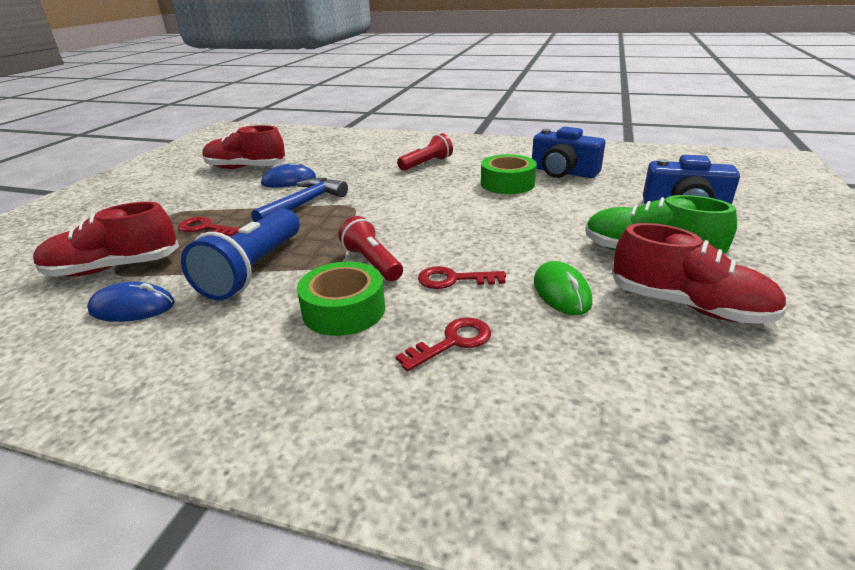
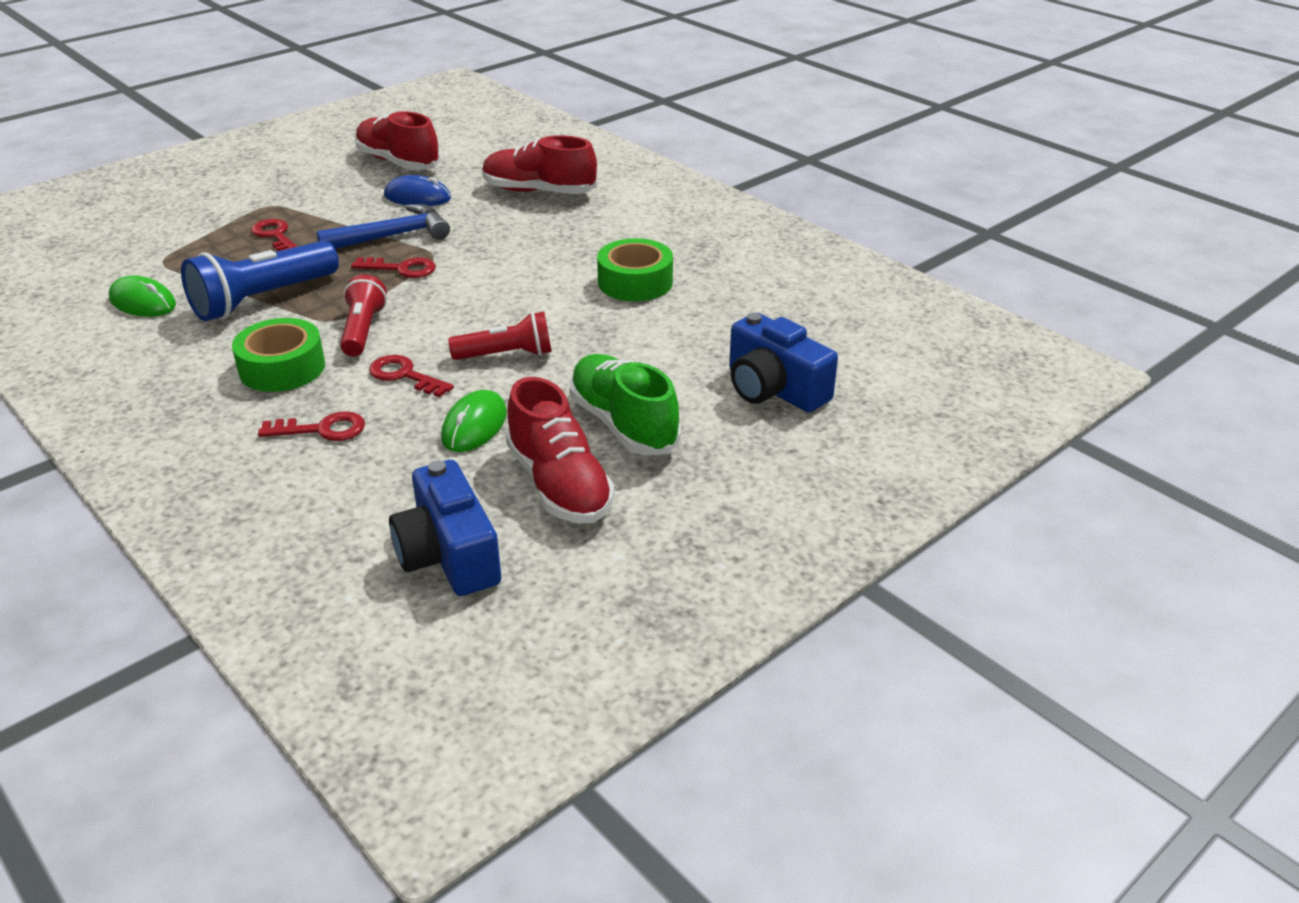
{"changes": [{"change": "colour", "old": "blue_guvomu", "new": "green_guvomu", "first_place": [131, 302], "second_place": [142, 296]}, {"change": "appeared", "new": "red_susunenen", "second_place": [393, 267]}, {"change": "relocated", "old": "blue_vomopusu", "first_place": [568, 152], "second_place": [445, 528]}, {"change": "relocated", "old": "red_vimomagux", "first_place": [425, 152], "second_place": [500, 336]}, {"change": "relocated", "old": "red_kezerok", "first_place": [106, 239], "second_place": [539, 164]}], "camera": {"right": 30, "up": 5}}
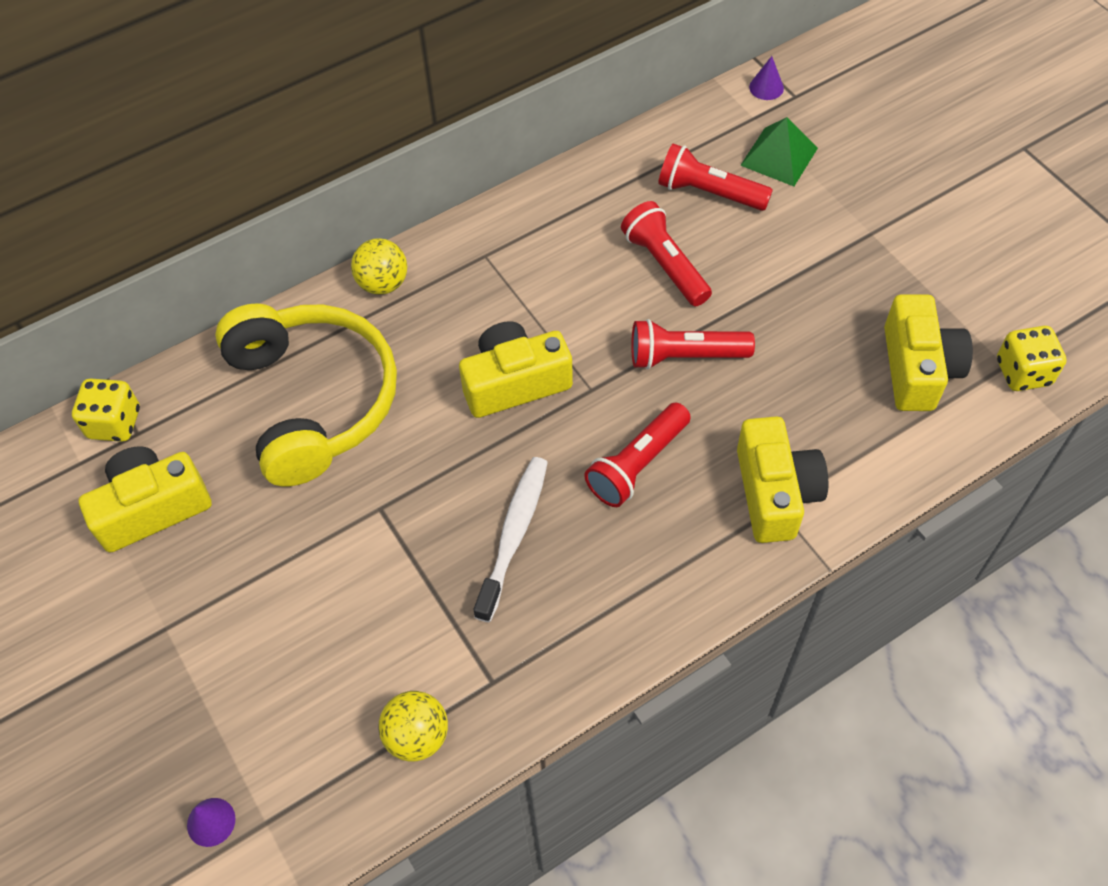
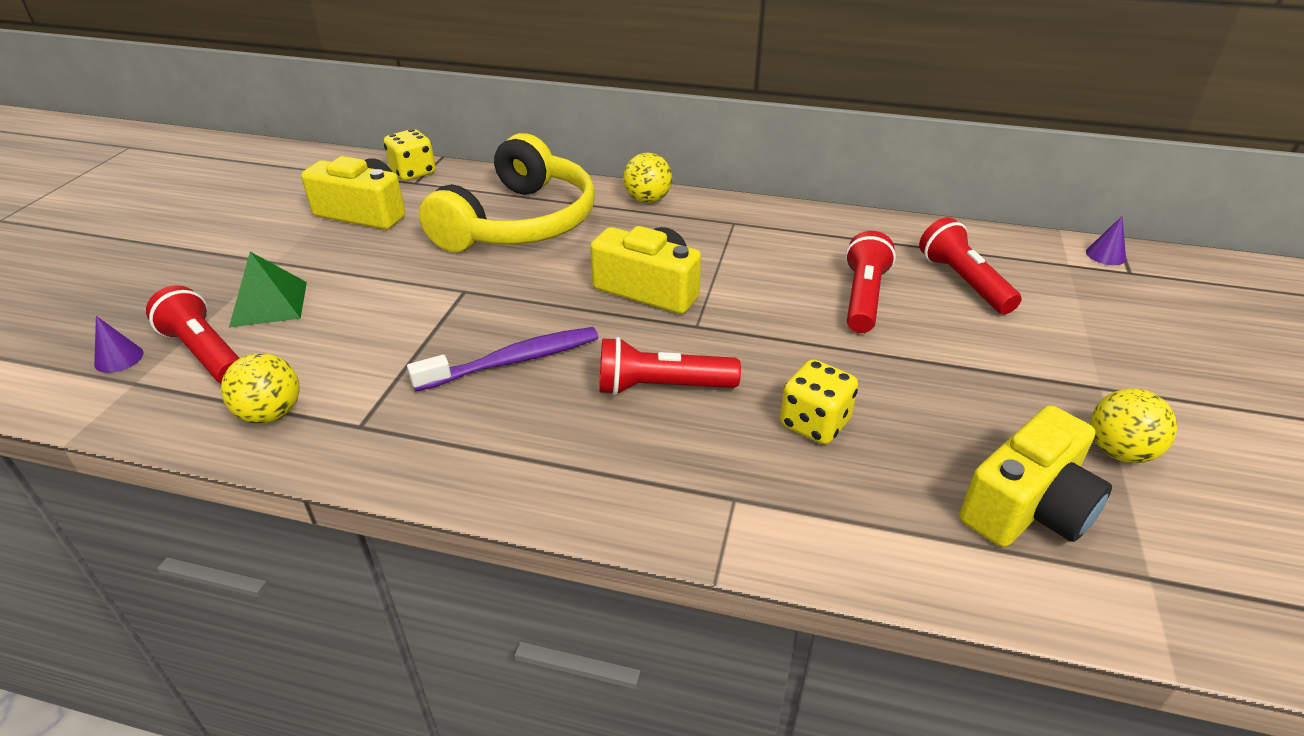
{"changes": [{"change": "relocated", "old": "red_vimomagux", "first_place": [693, 344], "second_place": [192, 334]}, {"change": "relocated", "old": "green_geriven", "first_place": [779, 151], "second_place": [268, 290]}, {"change": "colour", "old": "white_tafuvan", "new": "purple_tafuvan", "first_place": [511, 539], "second_place": [503, 359]}, {"change": "relocated", "old": "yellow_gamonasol", "first_place": [1031, 358], "second_place": [819, 401]}, {"change": "appeared", "new": "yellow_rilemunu", "second_place": [1133, 425]}, {"change": "missing", "old": "yellow_vomopusu", "first_place": [782, 479]}], "camera": {"right": 45, "up": -20}}
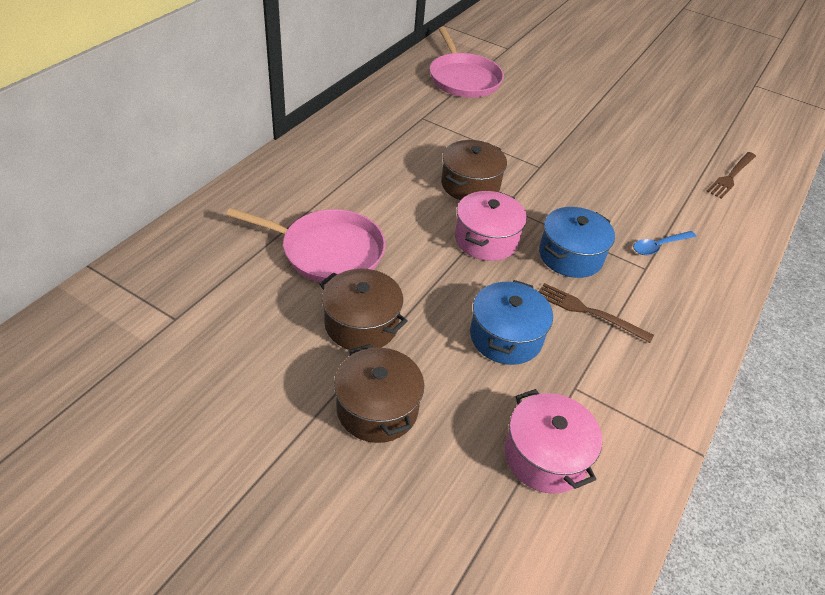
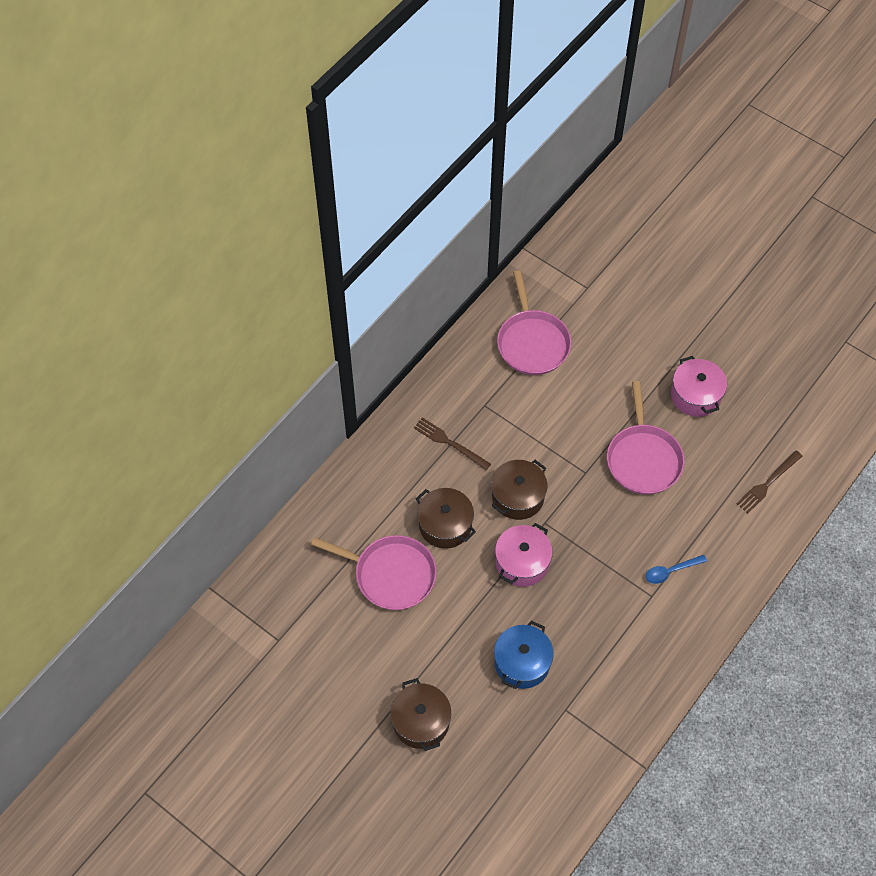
{"changes": [{"change": "relocated", "old": "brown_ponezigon", "first_place": [596, 313], "second_place": [452, 443]}, {"change": "relocated", "old": "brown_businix", "first_place": [363, 309], "second_place": [446, 518]}, {"change": "appeared", "new": "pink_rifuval", "second_place": [646, 438]}, {"change": "relocated", "old": "pink_businix", "first_place": [553, 441], "second_place": [699, 386]}, {"change": "missing", "old": "blue_businix", "first_place": [577, 242]}], "camera": {"right": 10, "up": 15}}
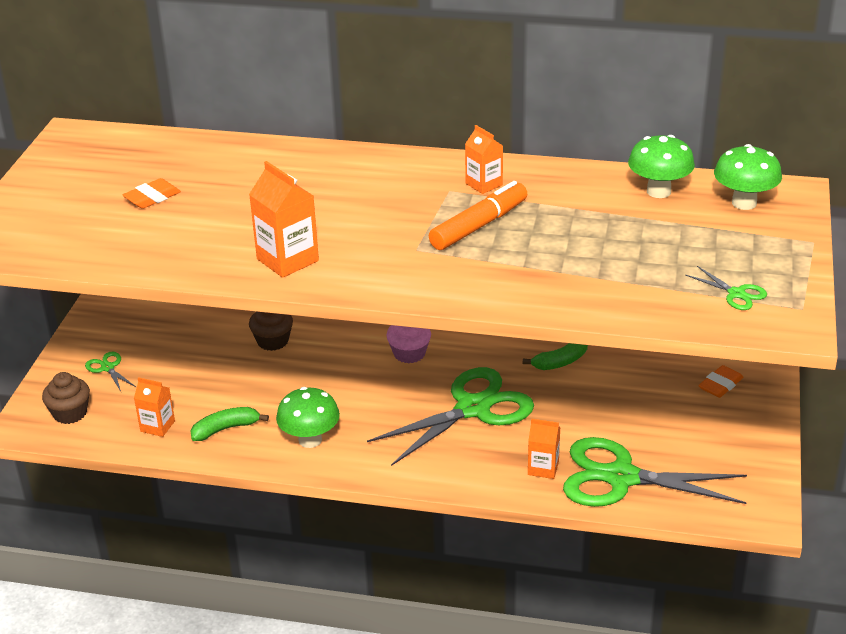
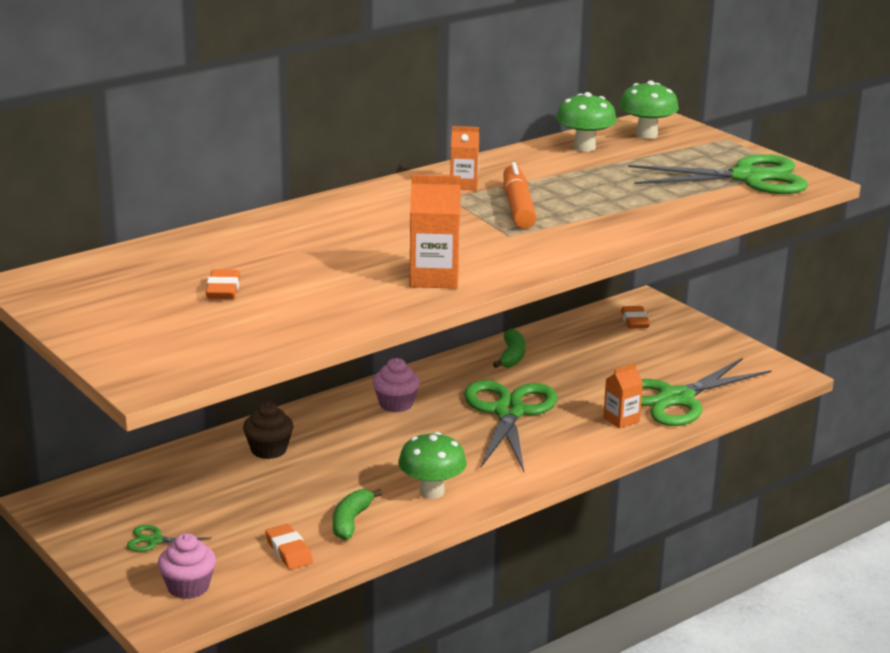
{"changes": [{"change": "colour", "old": "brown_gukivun", "new": "pink_gukivun", "first_place": [66, 398], "second_place": [187, 566]}, {"change": "exchanged", "old": "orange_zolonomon", "new": "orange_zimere", "first_place": [154, 407], "second_place": [289, 547]}, {"change": "size", "old": "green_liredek", "first_place": [726, 288], "second_place": [718, 174], "factor": 2.41}], "camera": {"right": -50, "up": -10}}
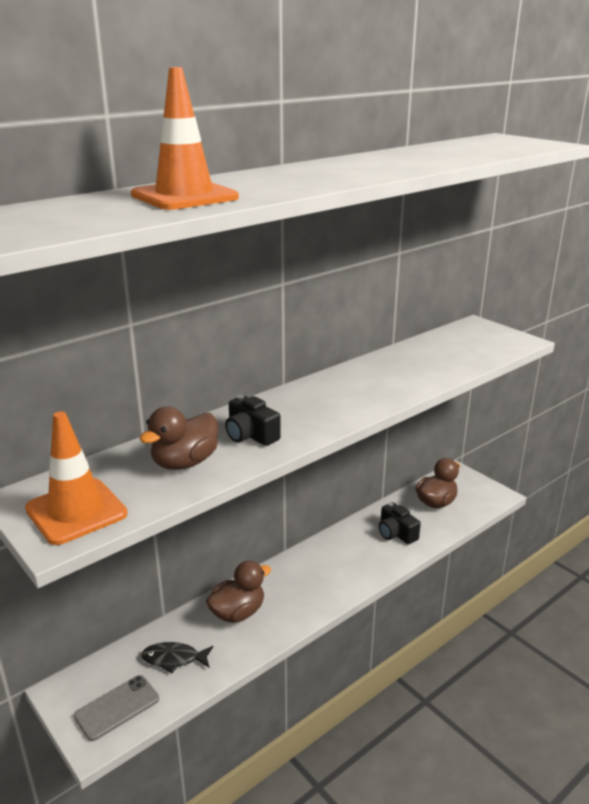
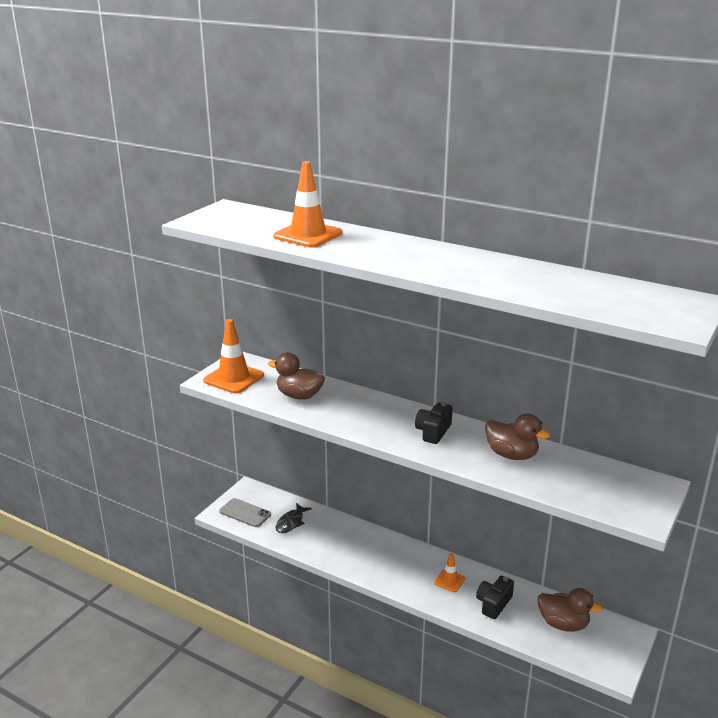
{"changes": [{"change": "spun", "old": "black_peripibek", "first_place": [177, 657], "second_place": [294, 518], "degrees": -135}, {"change": "relocated", "old": "black_vomopusu", "first_place": [253, 420], "second_place": [434, 423]}, {"change": "appeared", "new": "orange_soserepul", "second_place": [449, 572]}, {"change": "relocated", "old": "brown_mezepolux", "first_place": [238, 592], "second_place": [517, 436]}], "camera": {"right": 70, "up": 0}}
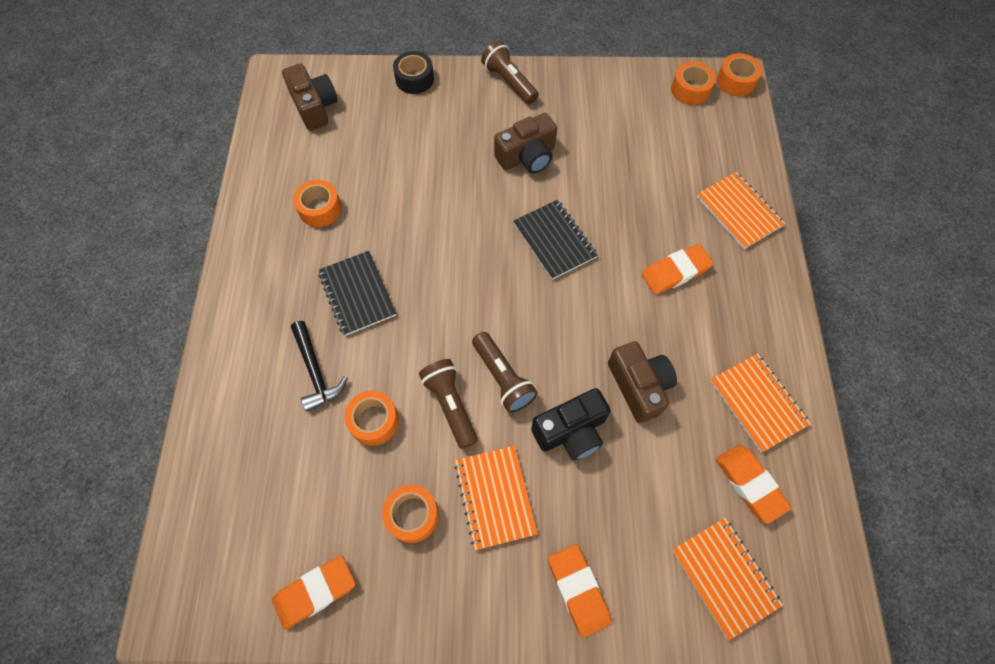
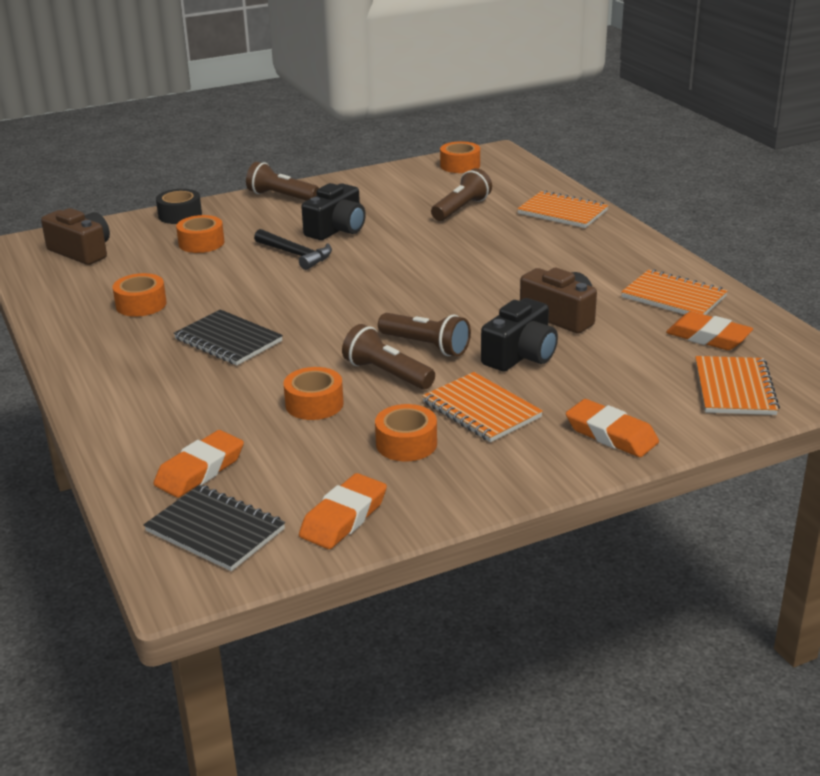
{"changes": [{"change": "relocated", "old": "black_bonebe", "first_place": [555, 240], "second_place": [214, 528]}, {"change": "relocated", "old": "orange_zimere", "first_place": [678, 269], "second_place": [198, 464]}, {"change": "relocated", "old": "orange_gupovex", "first_place": [739, 74], "second_place": [200, 234]}, {"change": "relocated", "old": "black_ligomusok", "first_place": [319, 366], "second_place": [293, 249]}, {"change": "colour", "old": "brown_vomopusu", "new": "black_vomopusu", "first_place": [525, 143], "second_place": [333, 211]}, {"change": "appeared", "new": "brown_vimomagux", "second_place": [461, 194]}, {"change": "spun", "old": "orange_bonebe", "first_place": [727, 579], "second_place": [737, 385], "degrees": 60}], "camera": {"right": -25, "up": -35}}
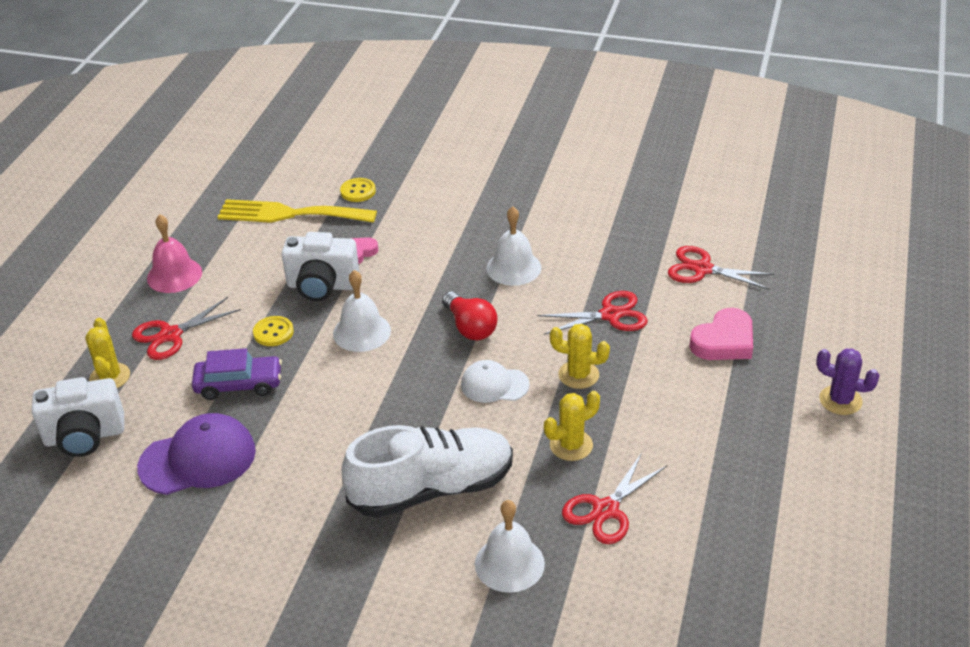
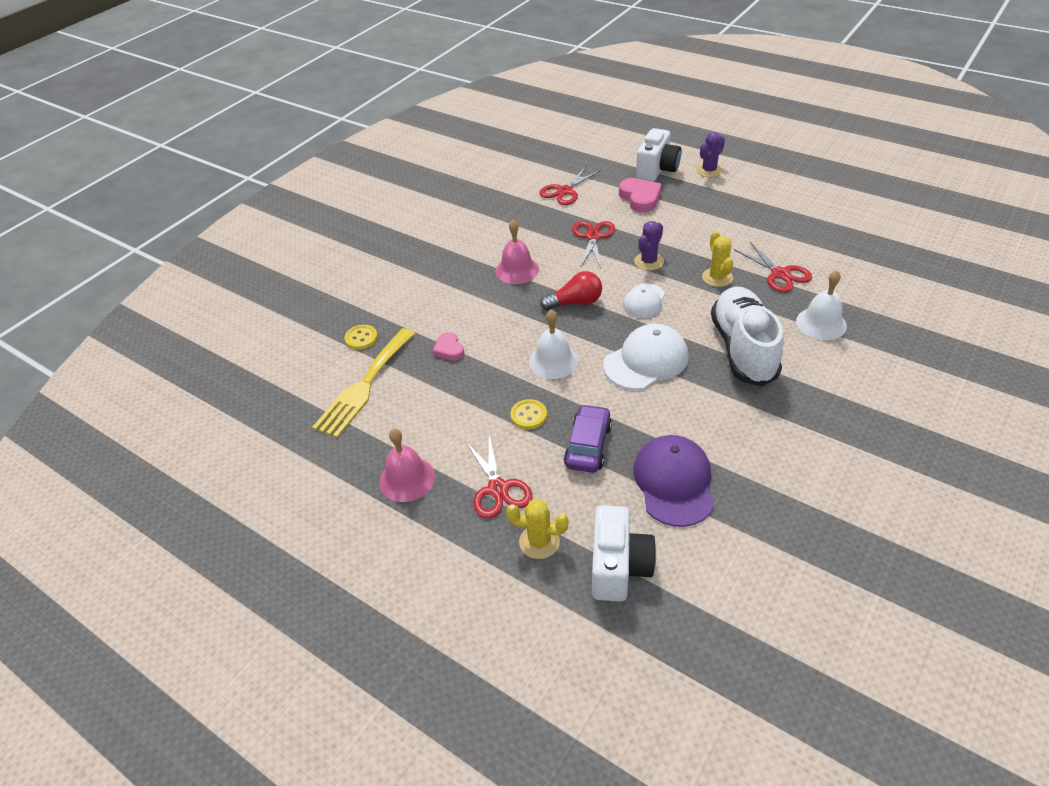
{"changes": [{"change": "colour", "old": "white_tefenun", "new": "pink_tefenun", "first_place": [514, 246], "second_place": [517, 251]}, {"change": "appeared", "new": "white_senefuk", "second_place": [646, 357]}, {"change": "colour", "old": "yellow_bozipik", "new": "purple_bozipik", "first_place": [580, 356], "second_place": [649, 246]}, {"change": "relocated", "old": "white_vomopusu", "first_place": [321, 266], "second_place": [659, 155]}], "camera": {"right": -70, "up": 5}}
